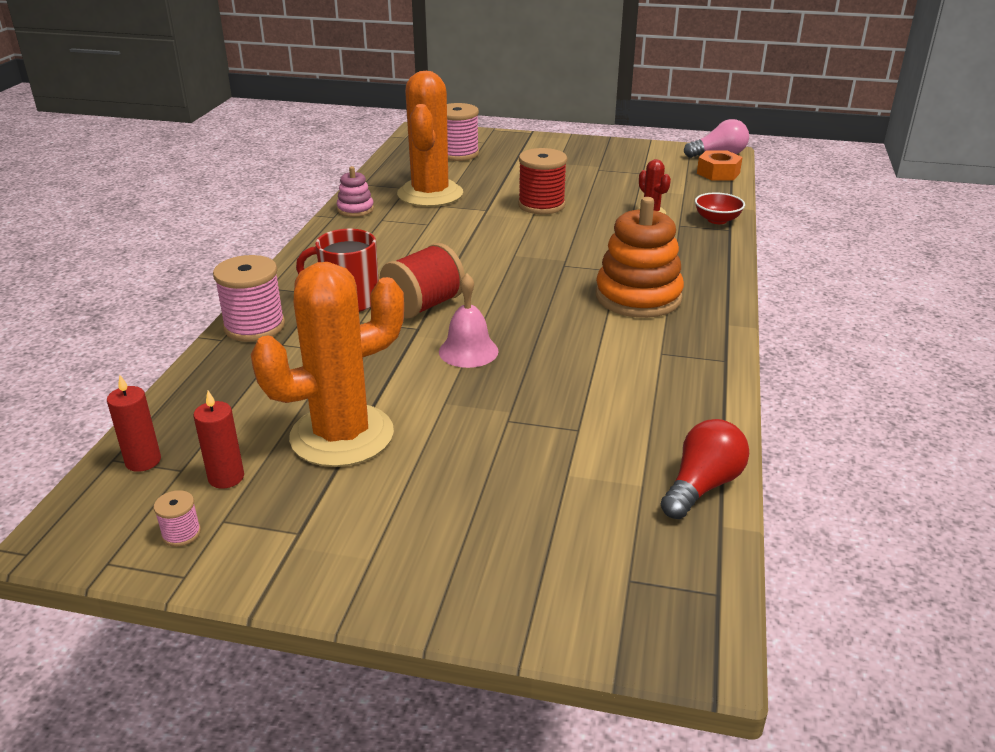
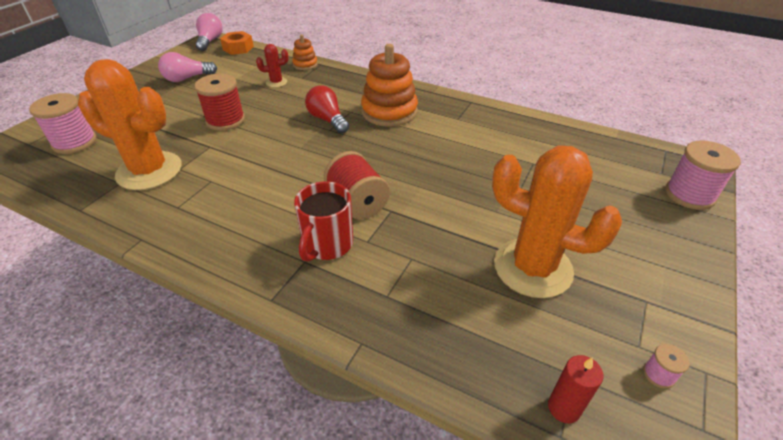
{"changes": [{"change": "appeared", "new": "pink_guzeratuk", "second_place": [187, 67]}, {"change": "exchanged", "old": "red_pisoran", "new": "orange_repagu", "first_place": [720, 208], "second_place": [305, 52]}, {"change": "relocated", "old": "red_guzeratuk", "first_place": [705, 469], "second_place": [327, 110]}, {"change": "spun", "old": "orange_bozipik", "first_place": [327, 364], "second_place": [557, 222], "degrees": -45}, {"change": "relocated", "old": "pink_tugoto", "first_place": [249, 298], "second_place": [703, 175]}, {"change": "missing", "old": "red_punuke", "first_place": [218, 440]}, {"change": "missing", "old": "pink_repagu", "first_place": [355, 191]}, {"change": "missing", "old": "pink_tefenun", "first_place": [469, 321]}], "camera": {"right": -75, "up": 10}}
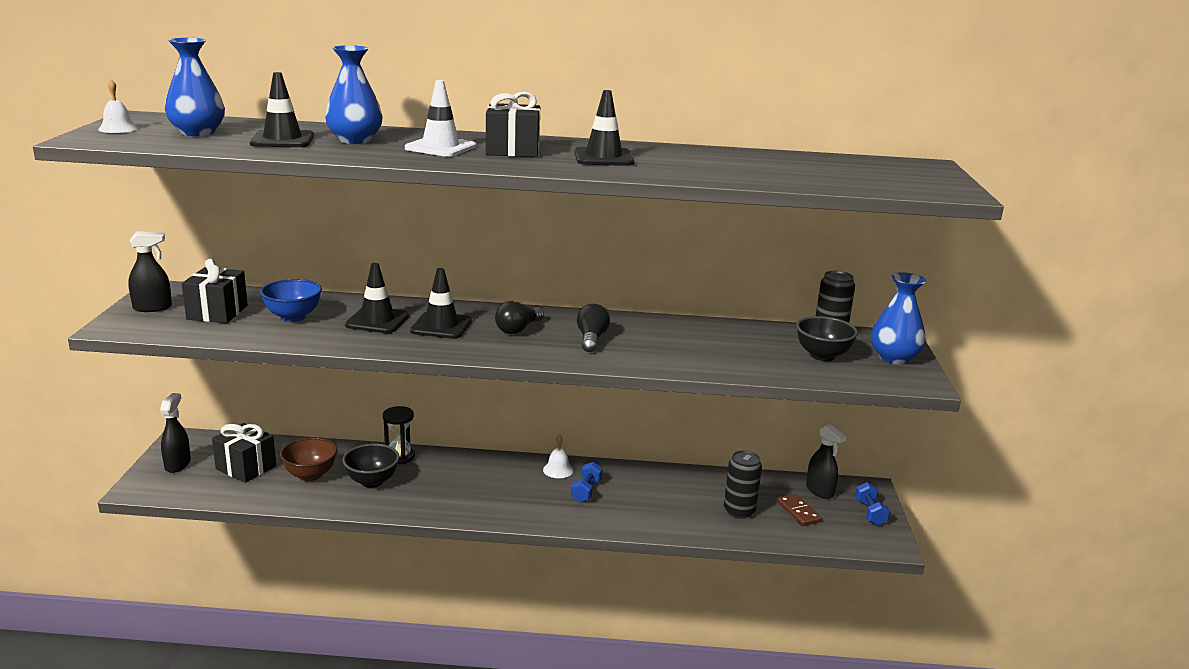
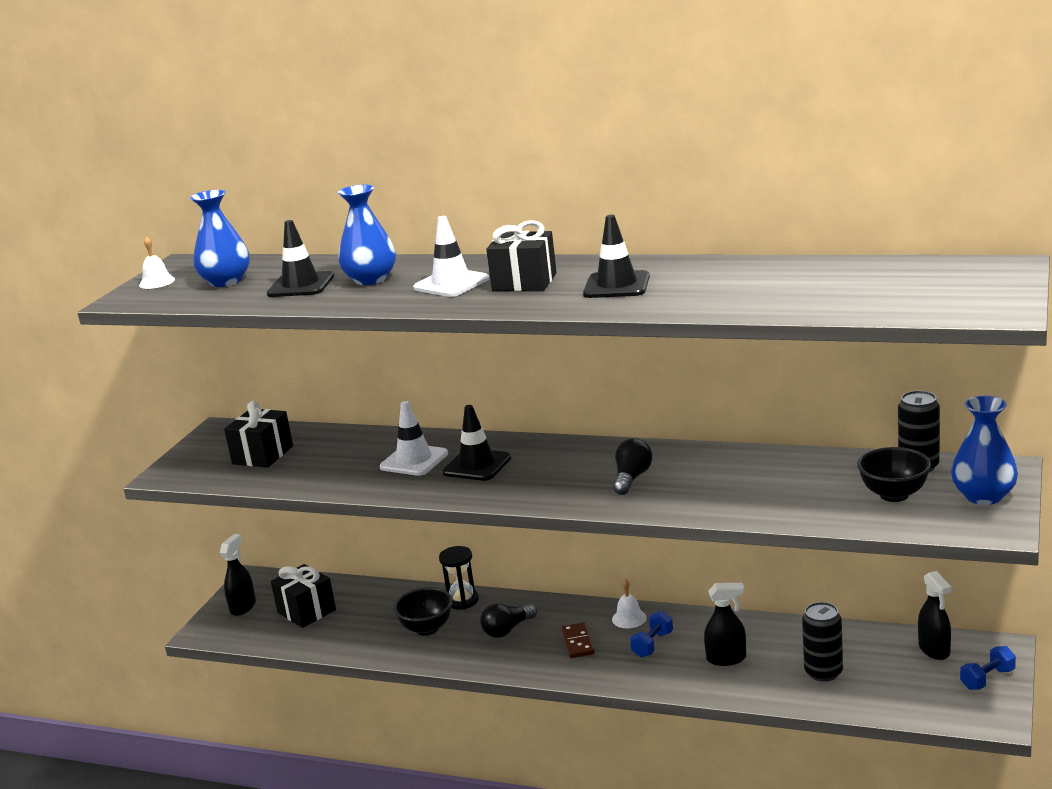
{"changes": [{"change": "colour", "old": "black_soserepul", "new": "white_soserepul", "first_place": [377, 298], "second_place": [414, 438]}, {"change": "relocated", "old": "black_guzeratuk", "first_place": [519, 317], "second_place": [508, 621]}, {"change": "relocated", "old": "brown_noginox", "first_place": [799, 510], "second_place": [578, 640]}, {"change": "relocated", "old": "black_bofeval", "first_place": [150, 271], "second_place": [725, 624]}, {"change": "spun", "old": "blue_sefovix", "first_place": [872, 503], "second_place": [988, 668], "degrees": 45}, {"change": "missing", "old": "blue_pisoran", "first_place": [291, 300]}, {"change": "missing", "old": "brown_pisoran", "first_place": [308, 459]}], "camera": {"right": 20, "up": 0}}
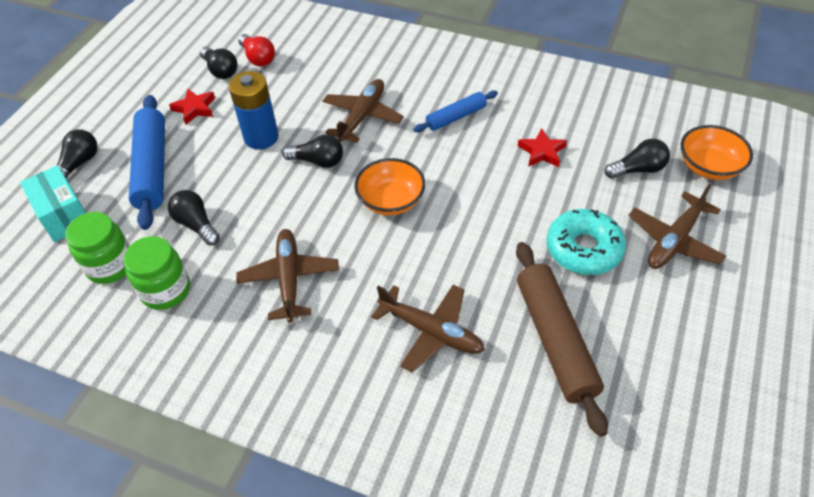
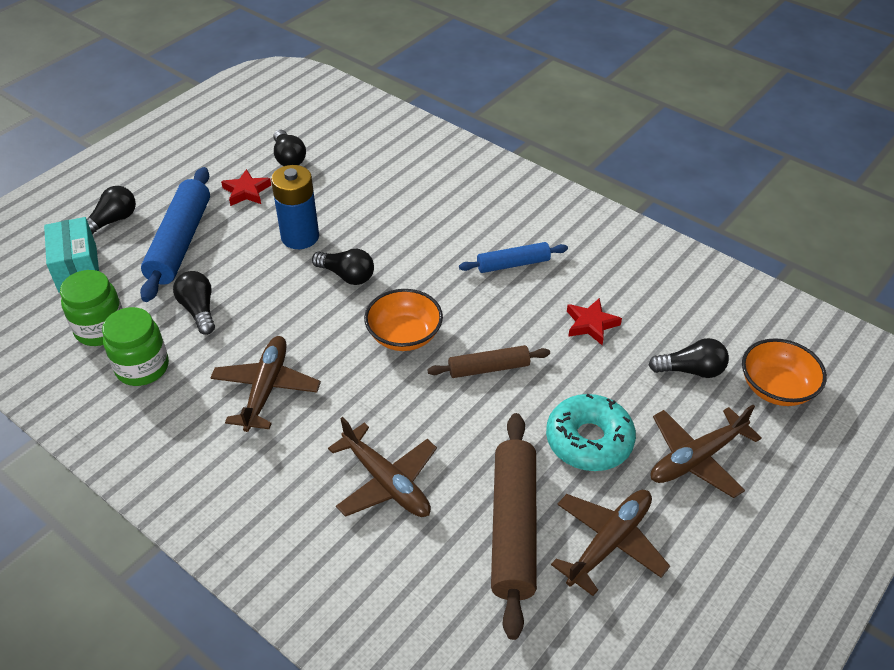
{"changes": [{"change": "appeared", "new": "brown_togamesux", "second_place": [488, 361]}, {"change": "relocated", "old": "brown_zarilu", "first_place": [363, 111], "second_place": [610, 543]}, {"change": "missing", "old": "red_guzeratuk", "first_place": [256, 50]}], "camera": {"right": 15, "up": -5}}
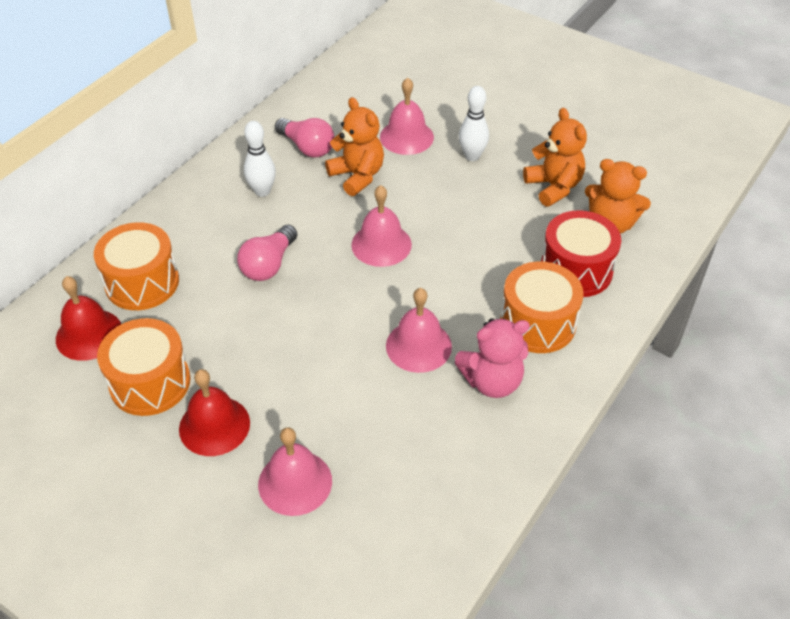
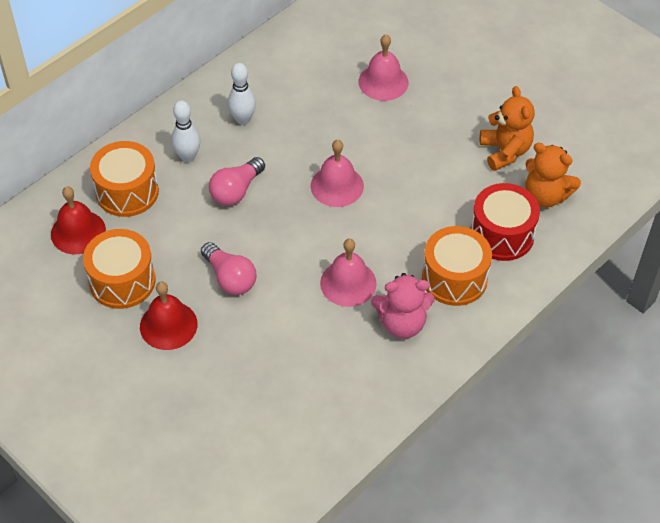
{"changes": [{"change": "relocated", "old": "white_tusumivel", "first_place": [474, 123], "second_place": [185, 131]}, {"change": "relocated", "old": "pink_guzeratuk", "first_place": [304, 138], "second_place": [228, 268]}, {"change": "missing", "old": "pink_tefenun", "first_place": [295, 471]}, {"change": "missing", "old": "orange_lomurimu", "first_place": [354, 146]}], "camera": {"right": 10, "up": 5}}
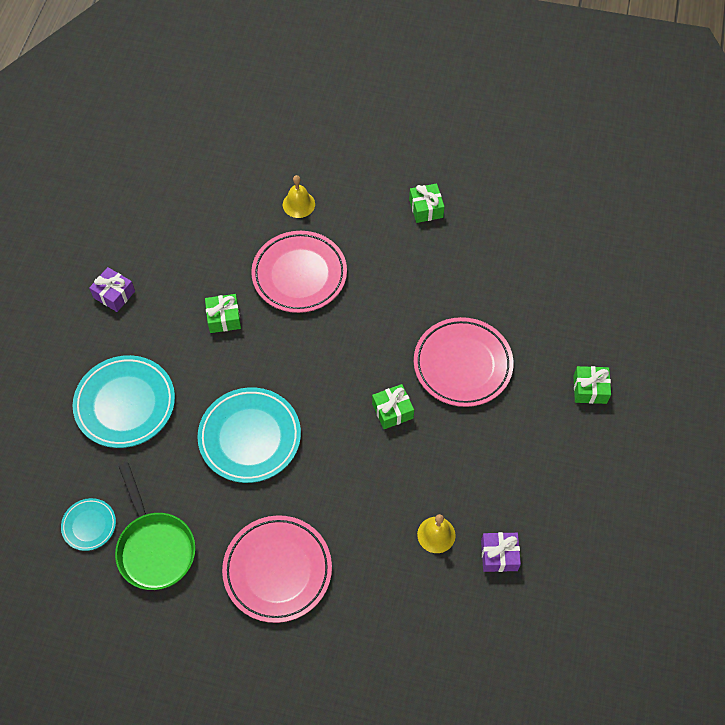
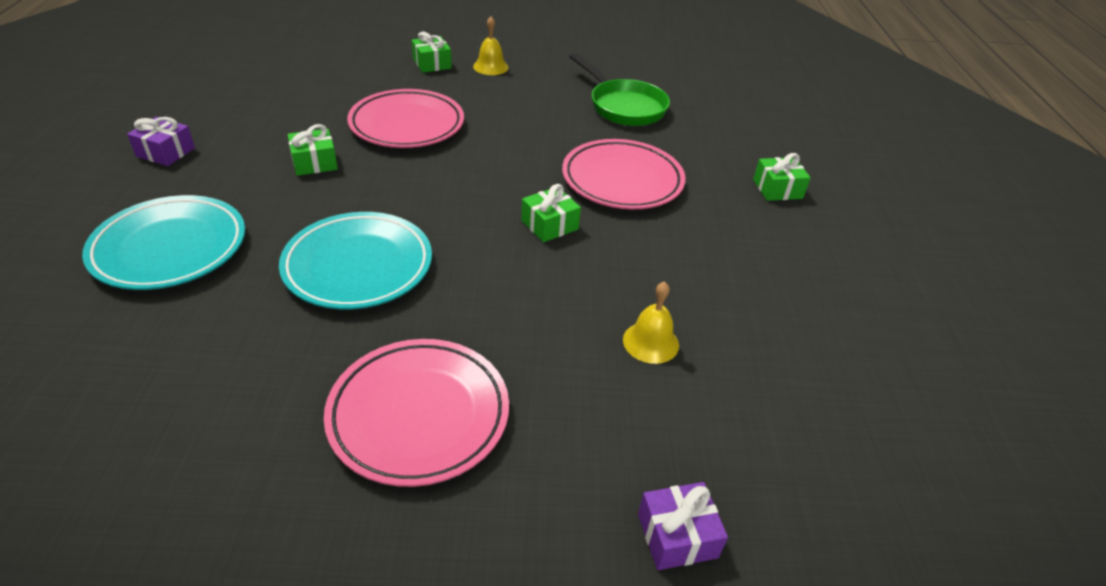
{"changes": [{"change": "relocated", "old": "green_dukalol", "first_place": [427, 203], "second_place": [432, 52]}, {"change": "relocated", "old": "yellow_tefenun", "first_place": [299, 196], "second_place": [491, 46]}, {"change": "relocated", "old": "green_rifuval", "first_place": [155, 526], "second_place": [619, 89]}, {"change": "relocated", "old": "purple_dukalol", "first_place": [501, 552], "second_place": [683, 526]}, {"change": "missing", "old": "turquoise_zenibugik", "first_place": [88, 524]}], "camera": {"right": -15, "up": -20}}
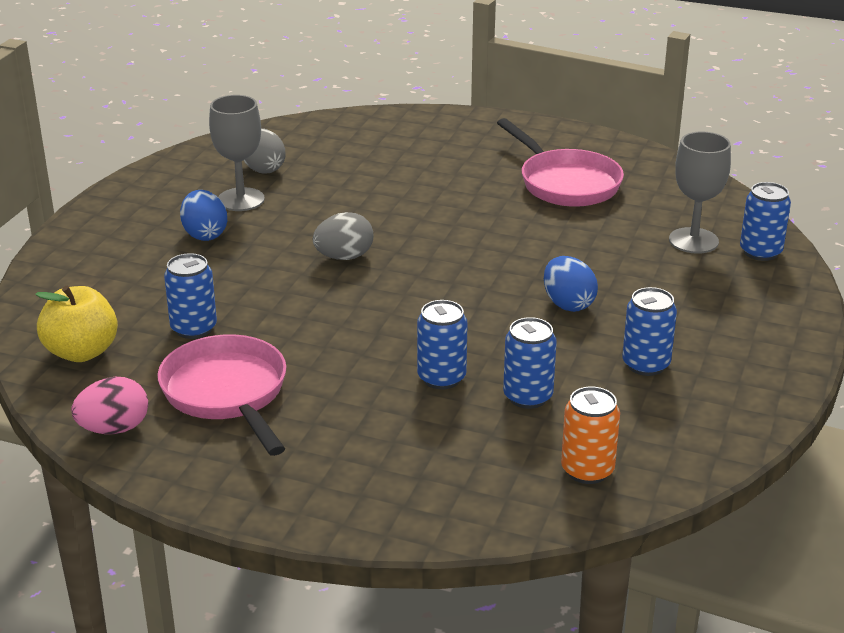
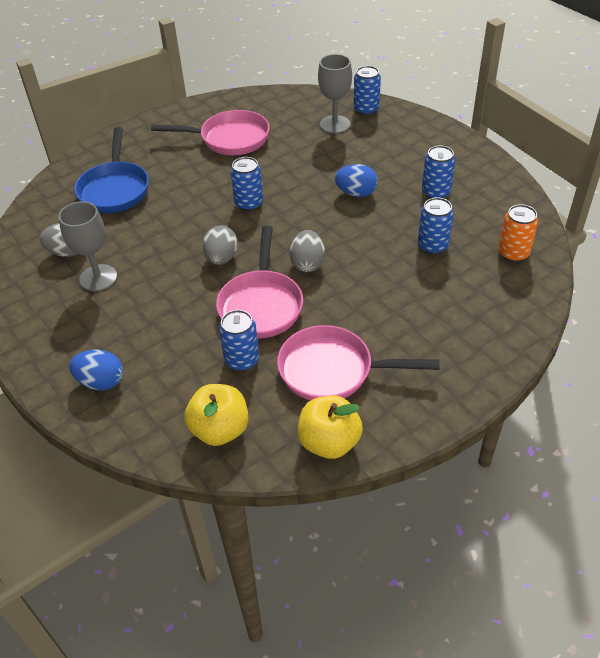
{"changes": [{"change": "relocated", "old": "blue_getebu", "first_place": [203, 215], "second_place": [96, 370]}, {"change": "appeared", "new": "blue_rifuval", "second_place": [111, 170]}, {"change": "appeared", "new": "pink_rifuval", "second_place": [259, 282]}, {"change": "relocated", "old": "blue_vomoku", "first_place": [442, 345], "second_place": [247, 184]}, {"change": "appeared", "new": "grey_getebu", "second_place": [307, 251]}, {"change": "exchanged", "old": "pink_getebu", "new": "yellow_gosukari", "first_place": [109, 405], "second_place": [330, 427]}], "camera": {"right": -55, "up": 15}}
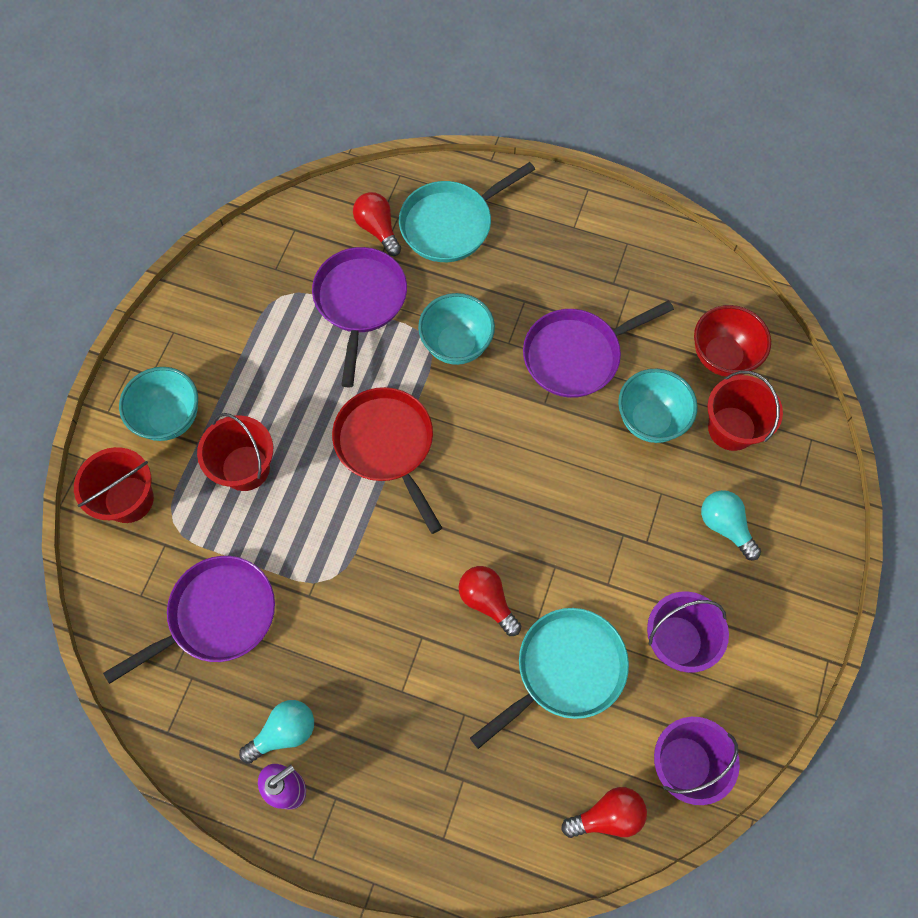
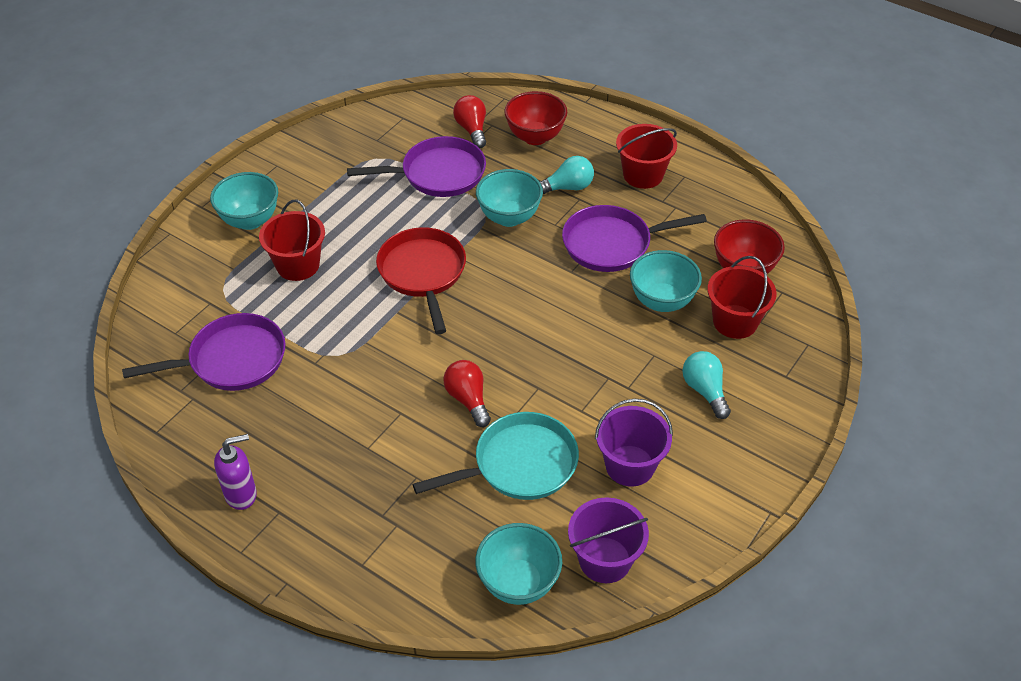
{"changes": [{"change": "spun", "old": "purple_rifuval", "first_place": [359, 317], "second_place": [416, 166], "degrees": 60}, {"change": "exchanged", "old": "red_guzeratuk", "new": "turquoise_pisoran", "first_place": [604, 812], "second_place": [518, 564]}, {"change": "exchanged", "old": "turquoise_rifuval", "new": "red_pisoran", "first_place": [467, 212], "second_place": [535, 118]}, {"change": "relocated", "old": "turquoise_guzeratuk", "first_place": [276, 732], "second_place": [566, 175]}, {"change": "relocated", "old": "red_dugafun", "first_place": [114, 485], "second_place": [646, 156]}], "camera": {"right": 15, "up": -20}}
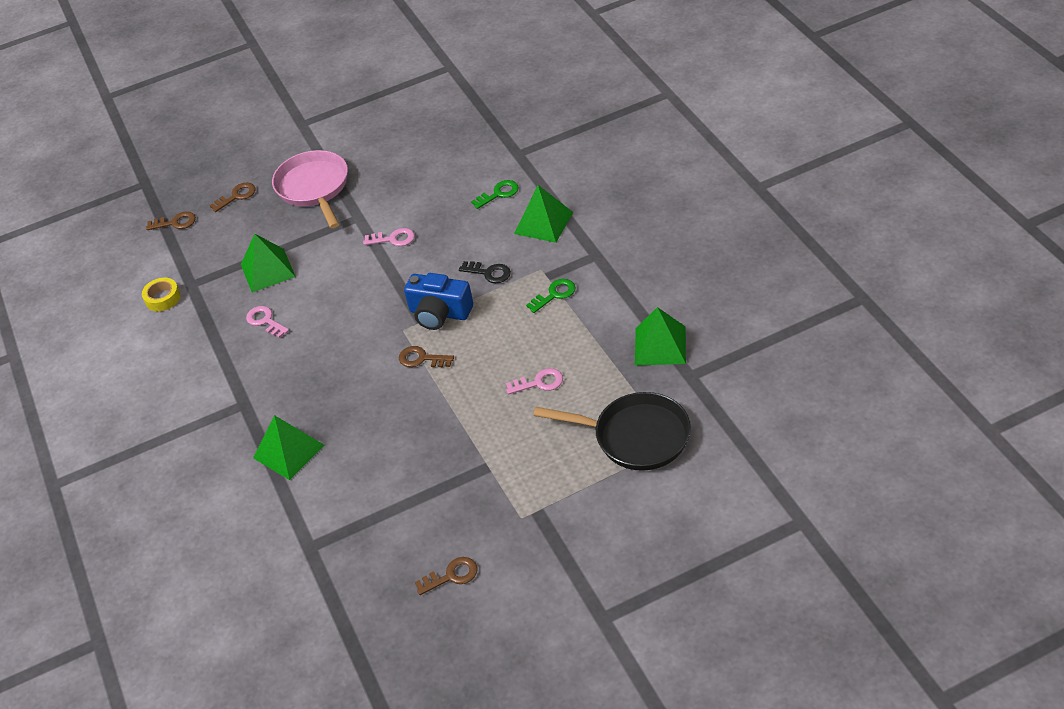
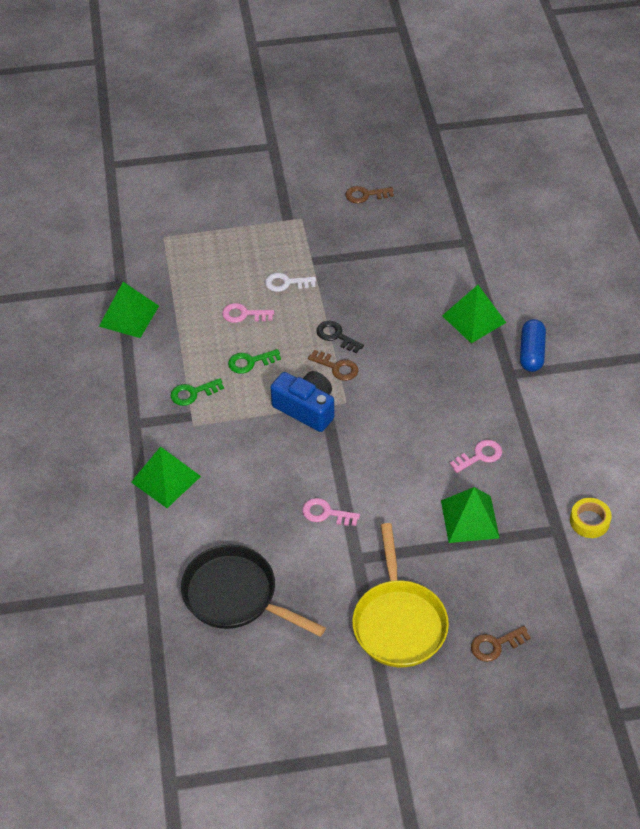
{"changes": [{"change": "relocated", "old": "black_rifuval", "first_place": [612, 431], "second_place": [253, 591]}, {"change": "relocated", "old": "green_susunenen", "first_place": [495, 194], "second_place": [254, 361]}, {"change": "appeared", "new": "white_susunenen", "second_place": [290, 282]}, {"change": "relocated", "old": "black_susunenen", "first_place": [485, 272], "second_place": [340, 337]}, {"change": "colour", "old": "pink_rifuval", "new": "yellow_rifuval", "first_place": [310, 189], "second_place": [400, 595]}, {"change": "spun", "old": "pink_susunenen", "first_place": [267, 322], "second_place": [476, 456], "degrees": -90}, {"change": "appeared", "new": "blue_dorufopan", "second_place": [533, 345]}, {"change": "missing", "old": "brown_susunenen", "first_place": [171, 221]}], "camera": {"right": -170, "up": 5}}
